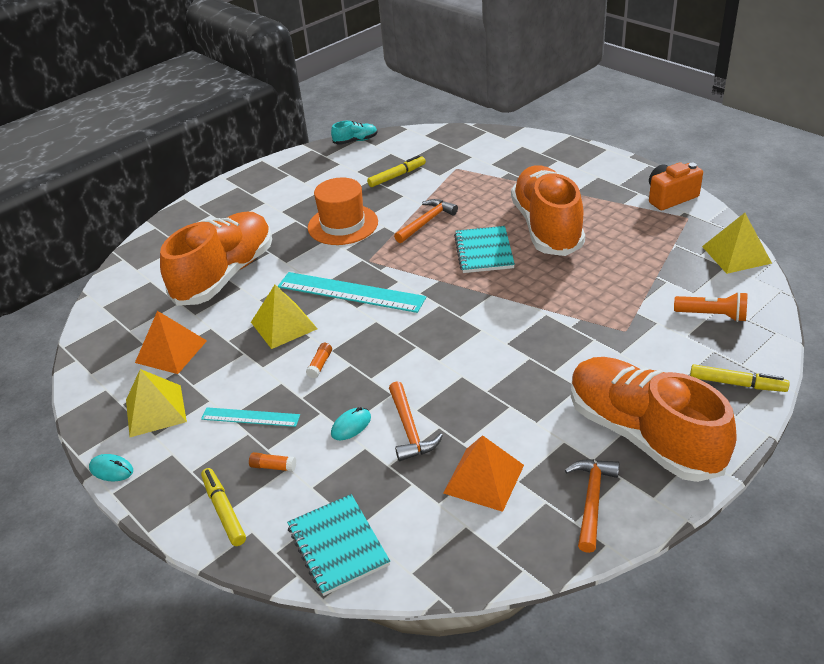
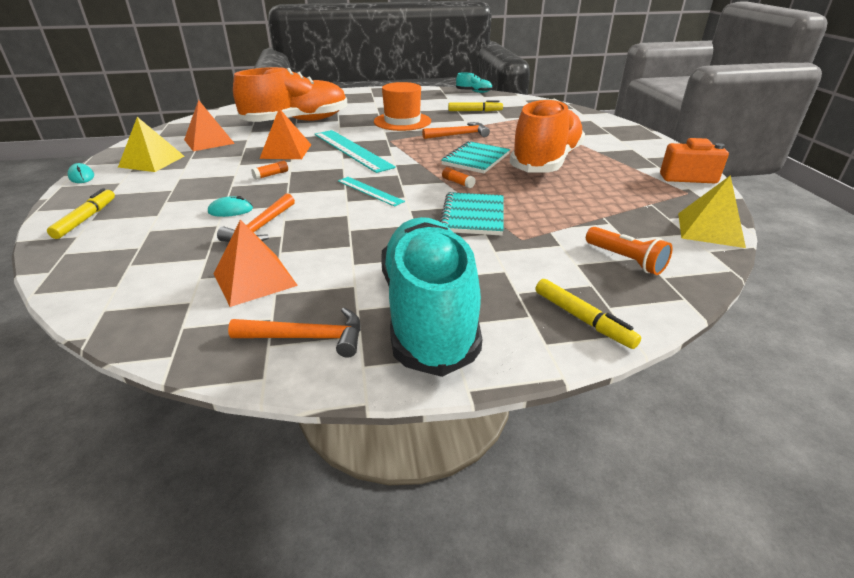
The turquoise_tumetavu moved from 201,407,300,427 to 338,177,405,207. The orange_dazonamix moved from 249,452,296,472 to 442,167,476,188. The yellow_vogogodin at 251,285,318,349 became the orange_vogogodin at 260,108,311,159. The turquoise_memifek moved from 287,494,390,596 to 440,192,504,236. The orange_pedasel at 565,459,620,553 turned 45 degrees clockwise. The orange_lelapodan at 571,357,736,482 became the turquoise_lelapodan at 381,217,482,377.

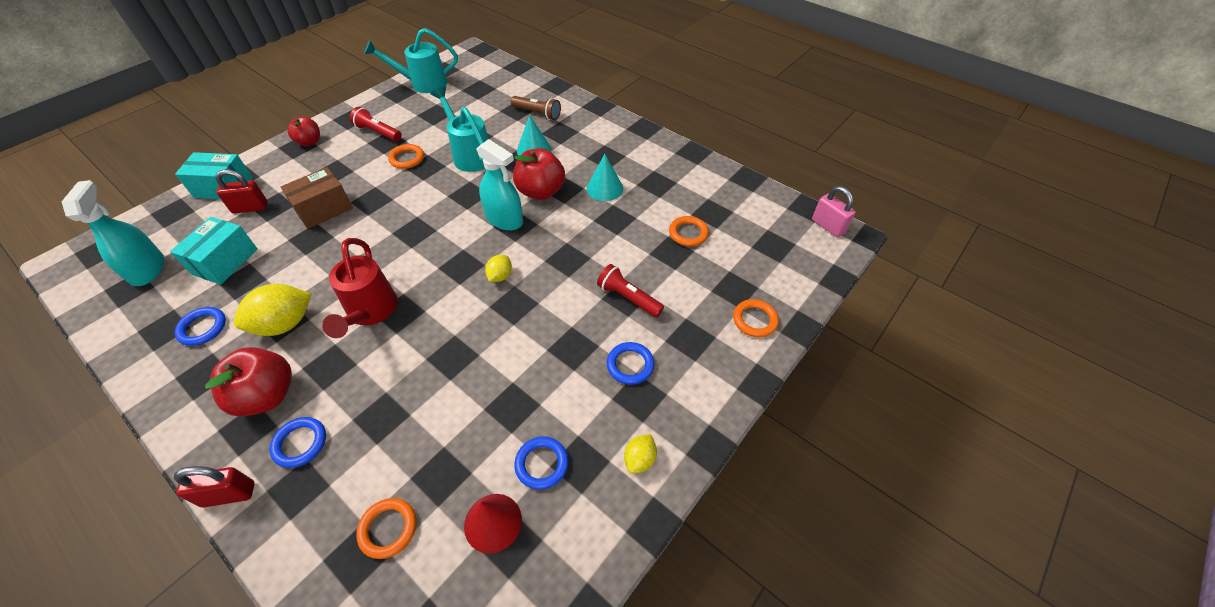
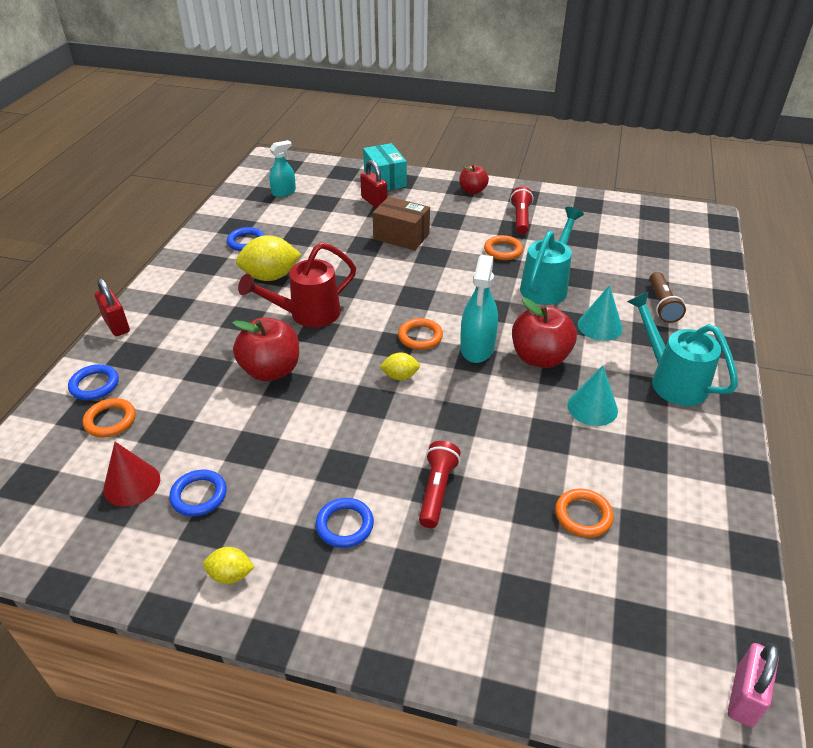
The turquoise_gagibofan at 62,180,164,286 changed to 0.65 times the size. The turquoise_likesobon at 170,217,258,285 disappeared. The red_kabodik moved from 205,347,292,417 to 233,318,299,381. The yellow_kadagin at 234,284,312,336 turned 45 degrees counterclockwise. The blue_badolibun moved from 269,417,326,468 to 68,364,119,400. The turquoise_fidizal moved from 364,28,458,93 to 627,292,738,406. The orange_badolibun moved from 733,299,779,337 to 398,318,443,350.

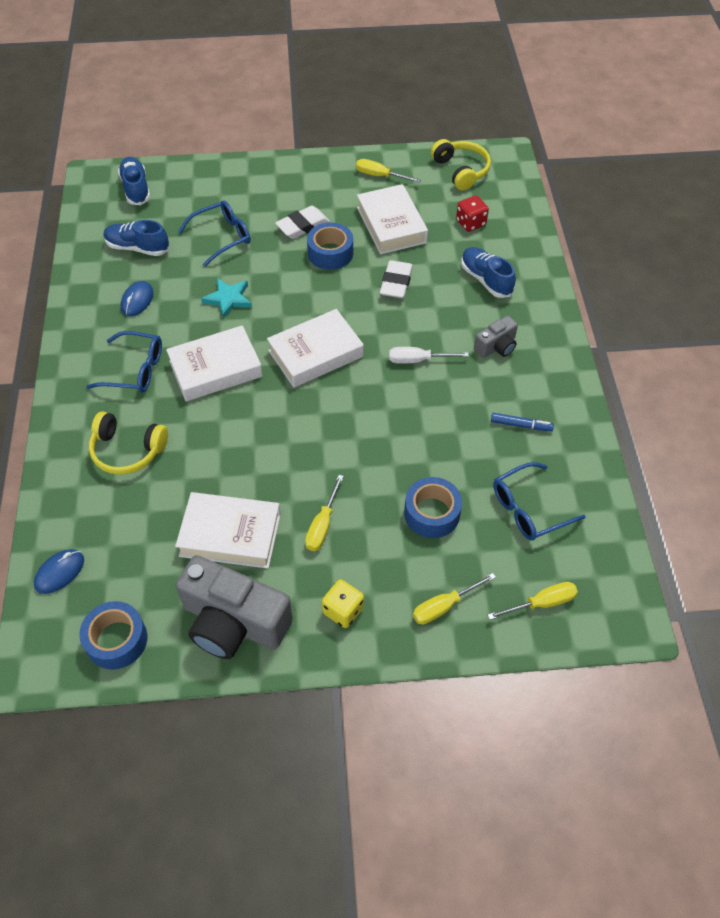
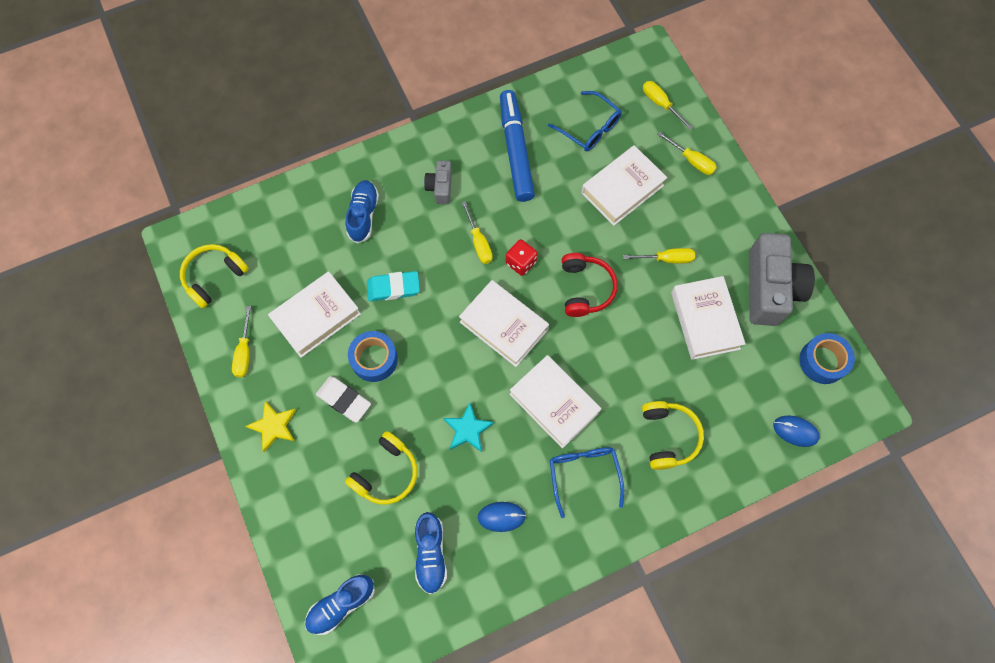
The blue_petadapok at 178,200,251,267 was replaced by the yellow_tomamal at 345,431,417,504. The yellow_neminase at 322,579,364,628 disappeared. The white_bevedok at 380,260,413,298 became the turquoise_bevedok at 367,271,420,301. The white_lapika at 389,347,469,364 became the yellow_lapika at 461,201,493,264. The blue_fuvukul at 404,477,462,538 was replaced by the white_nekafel at 581,145,667,226. The red_neminase moved from 456,195,489,232 to 506,239,538,276. The blue_lelapodan at 461,247,516,298 turned 150 degrees clockwise. The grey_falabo at 474,315,518,358 turned 120 degrees counterclockwise. The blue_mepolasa at 491,413,554,432 changed to 2.35 times the size. The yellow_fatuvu at 245,401,296,452 appeared. The red_tomamal at 562,253,618,317 appeared.

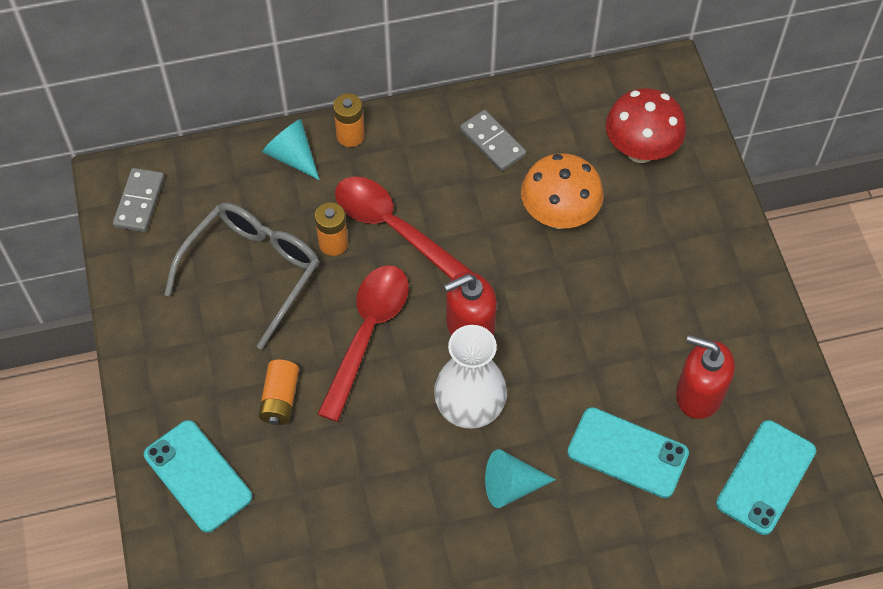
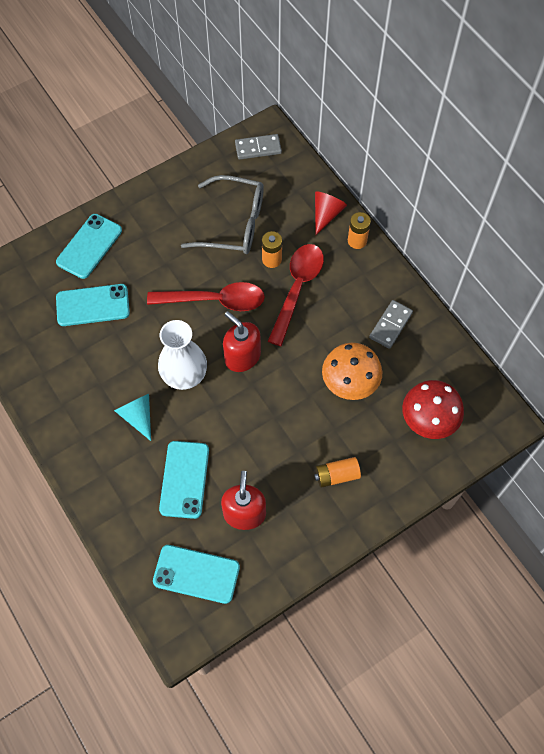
The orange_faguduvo moved from 259,360,299,425 to 314,457,361,488. The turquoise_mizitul at 262,119,319,180 became the red_mizitul at 315,191,347,235. The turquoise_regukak at 56,284,130,326 appeared.

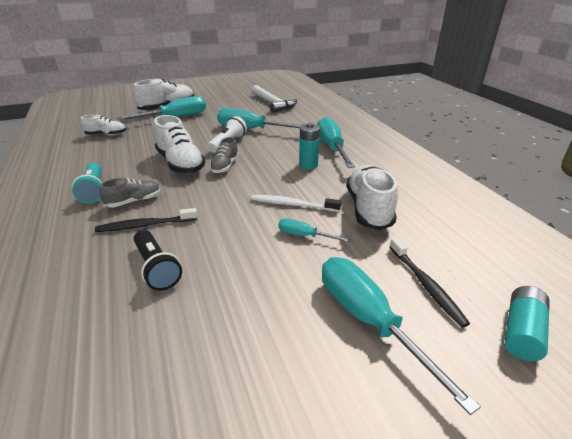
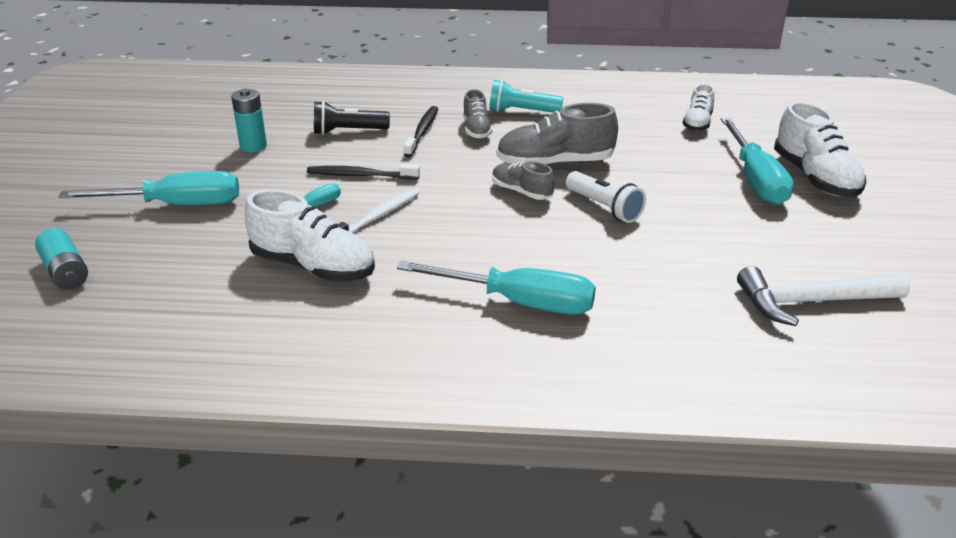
The white_lelapodan at 154,115,206,174 became the grey_lelapodan at 496,103,618,166. The turquoise_lapika at 217,108,301,129 disappeared. The turquoise_faguduvo moved from 299,123,320,169 to 231,88,267,152. The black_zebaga moved from 390,238,470,328 to 307,164,420,179.

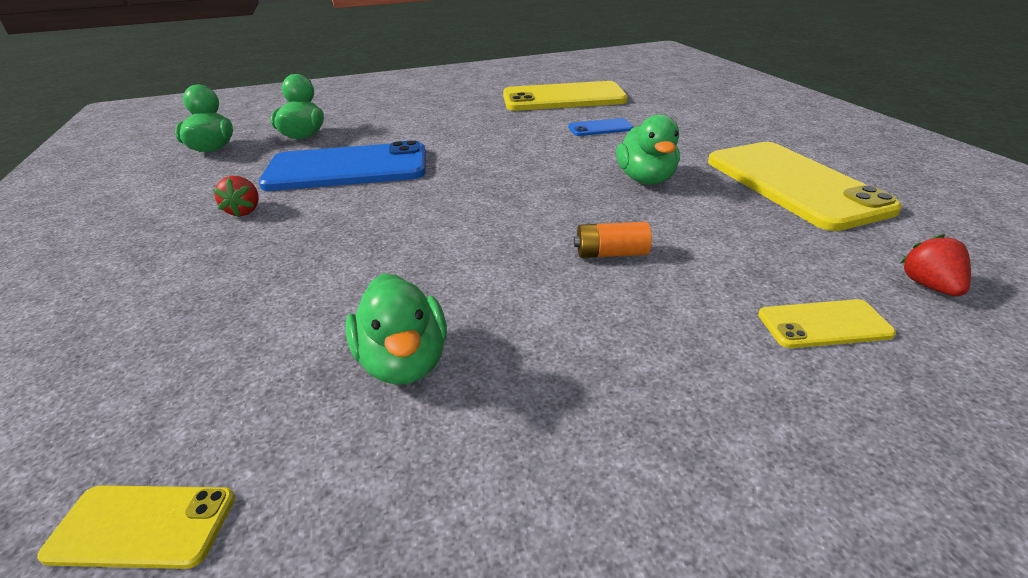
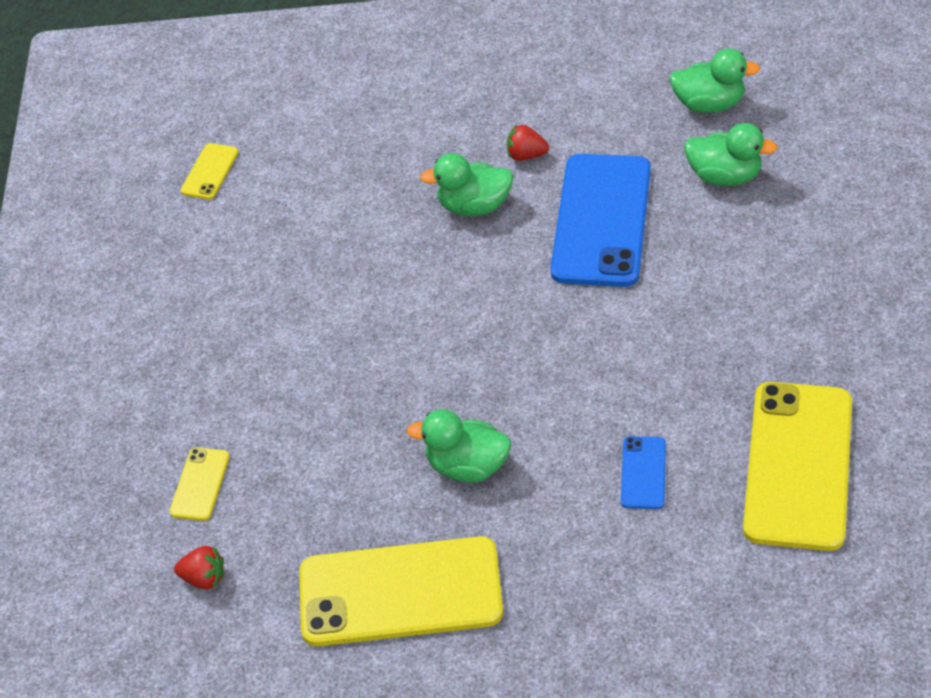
The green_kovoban moved from 346,273,447,385 to 420,153,514,216. The orange_faguduvo at 574,222,652,258 disappeared.

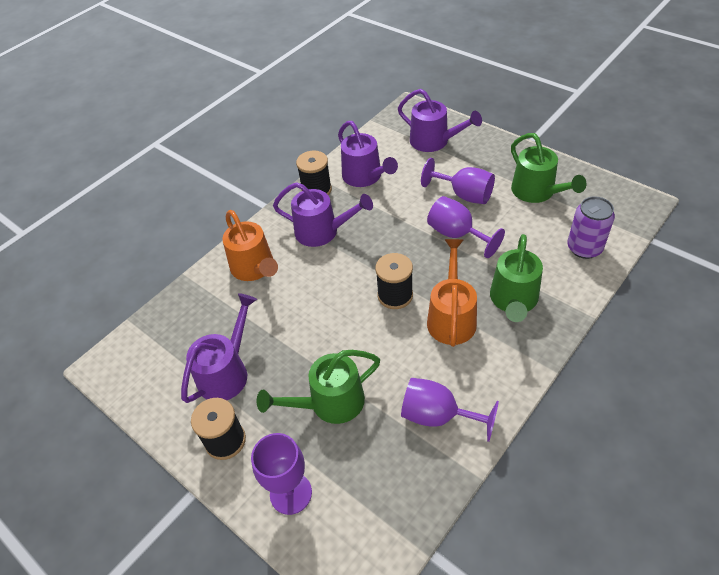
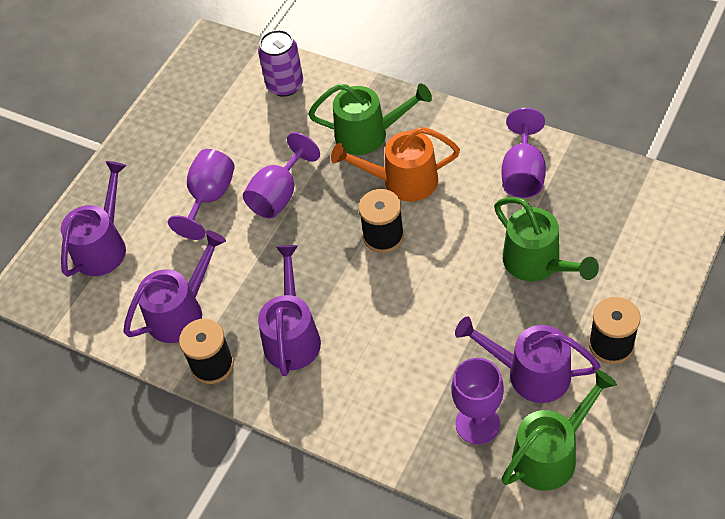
The orange_fidizal at 222,210,278,281 disappeared. The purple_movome moved from 251,433,312,515 to 451,358,504,445. The green_fidizal moved from 511,133,586,203 to 501,369,617,491.

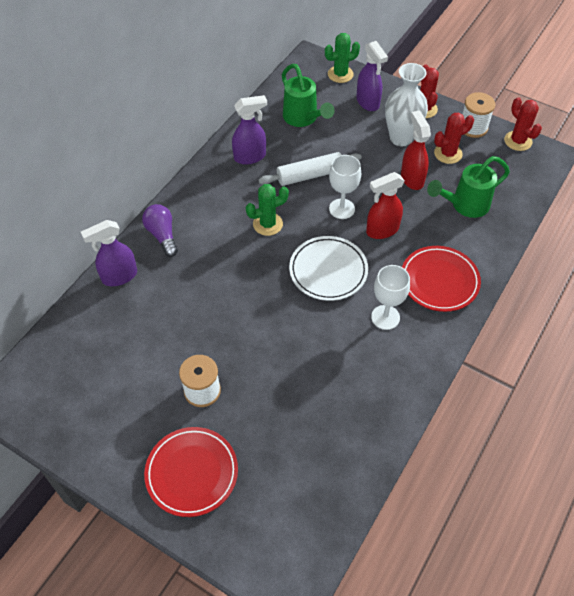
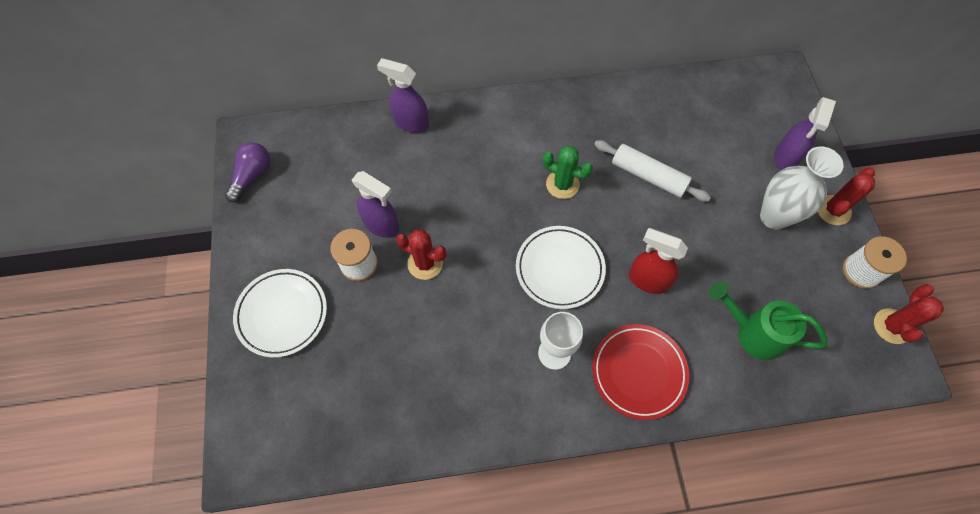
The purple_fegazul moved from 142,204,178,257 to 225,142,270,203. The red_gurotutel at 144,427,238,517 became the white_gurotutel at 233,269,327,358. The purple_gagibofan moved from 232,95,267,165 to 352,171,399,238. The green_fidizal at 282,64,334,127 disappeared. The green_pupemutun at 325,33,360,83 disappeared. The white_movome at 329,155,361,219 disappeared. The red_gagibofan at 401,111,431,190 disappeared. The red_pupemutun moved from 434,113,474,164 to 396,230,446,280.

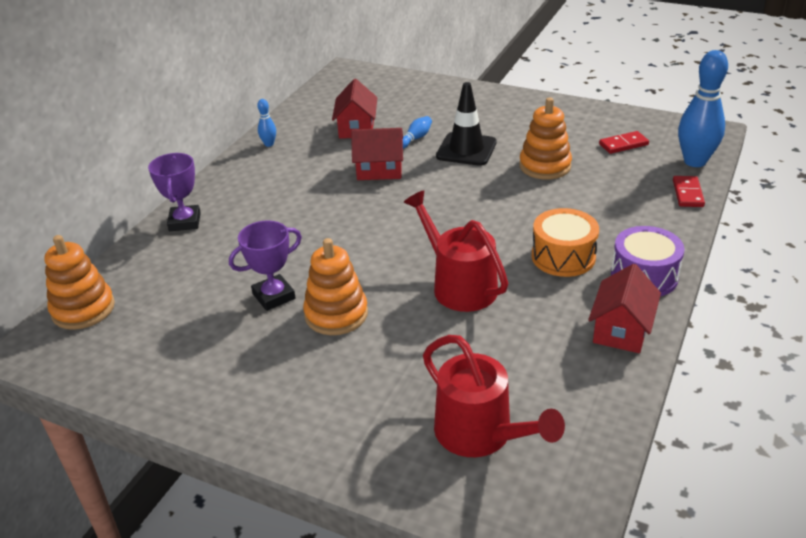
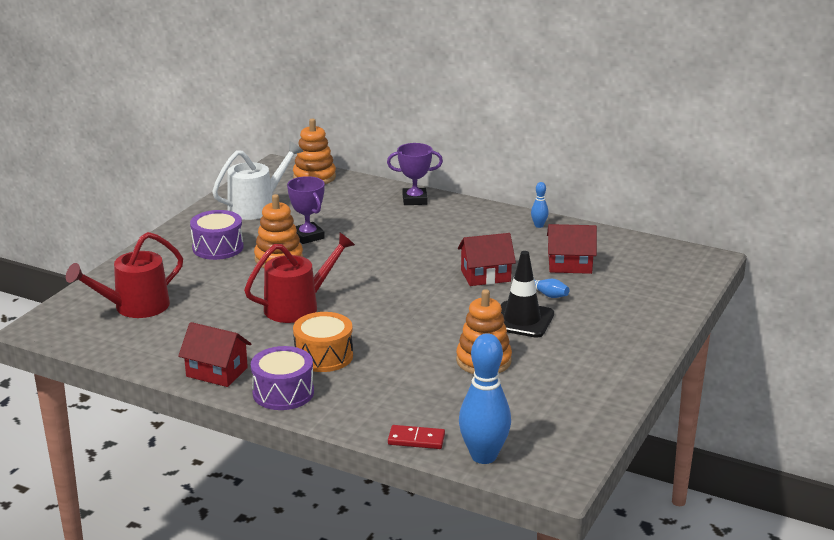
The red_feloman at 351,128,403,180 turned 75 degrees clockwise. The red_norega at 599,131,649,154 disappeared. The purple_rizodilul at 190,210,244,260 appeared. The white_fidizal at 212,141,303,220 appeared.

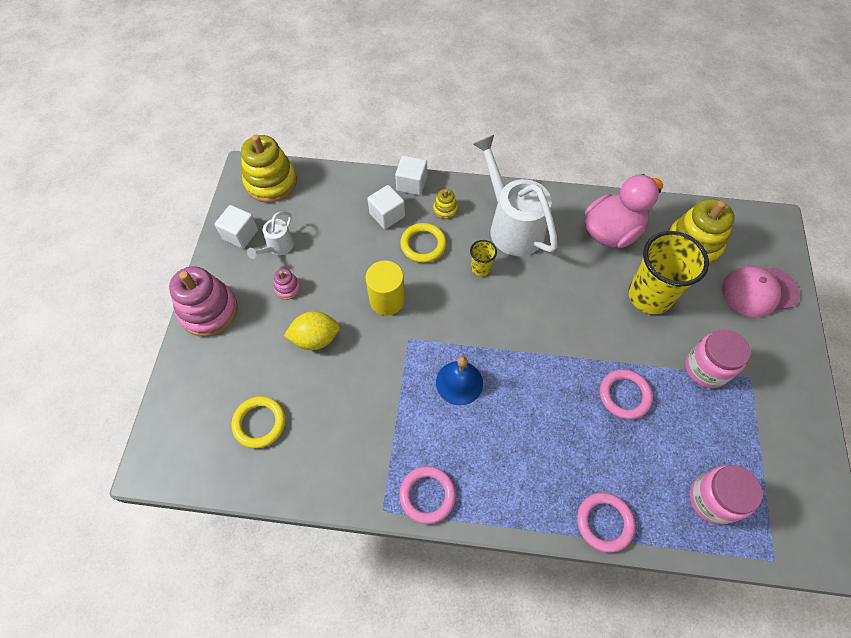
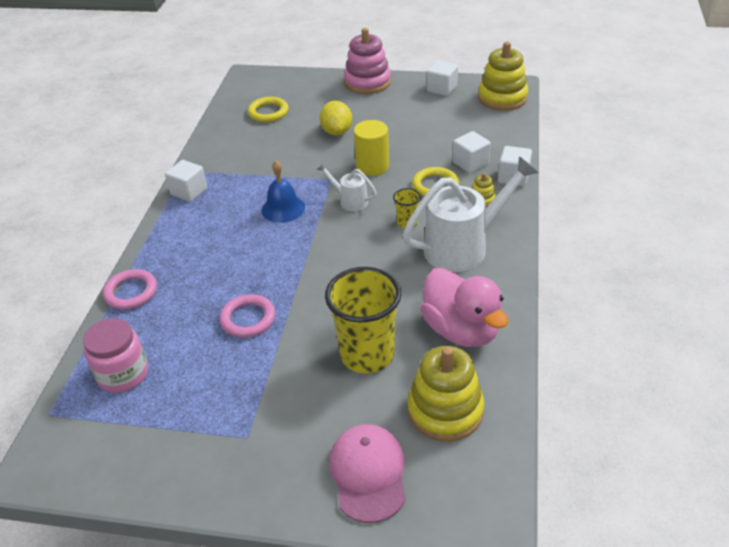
The white_fidizal moved from 247,211,294,259 to 317,163,377,211. The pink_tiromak at 274,269,301,300 disappeared. The pink_badolibun at 399,466,456,524 was replaced by the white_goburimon at 165,160,207,202. The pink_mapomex at 685,329,751,388 disappeared.

